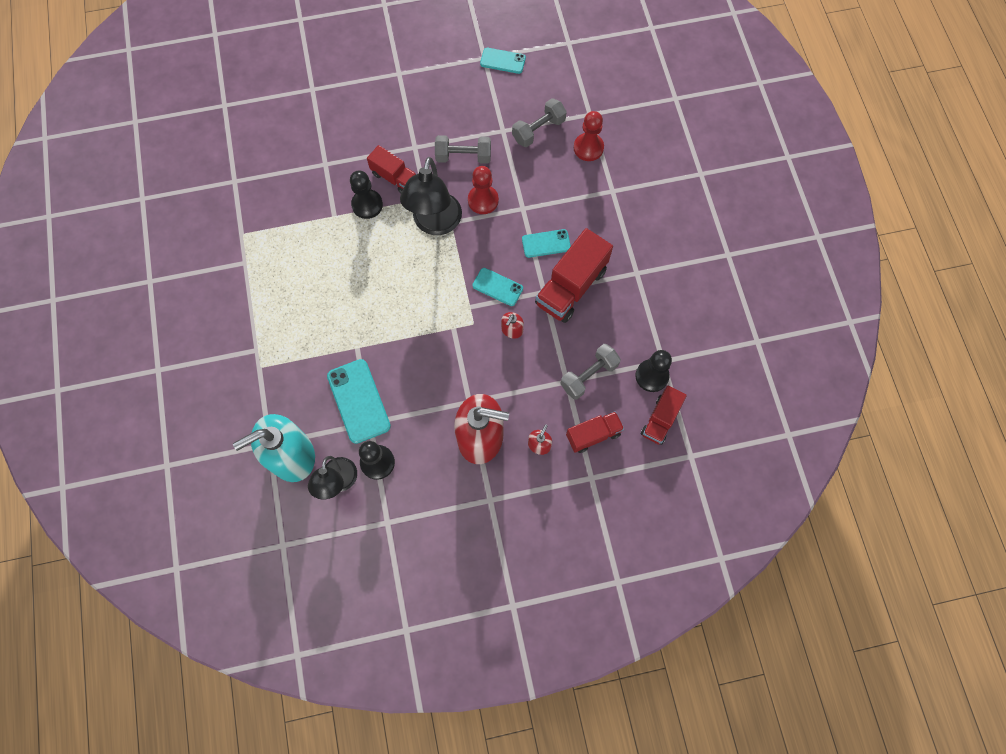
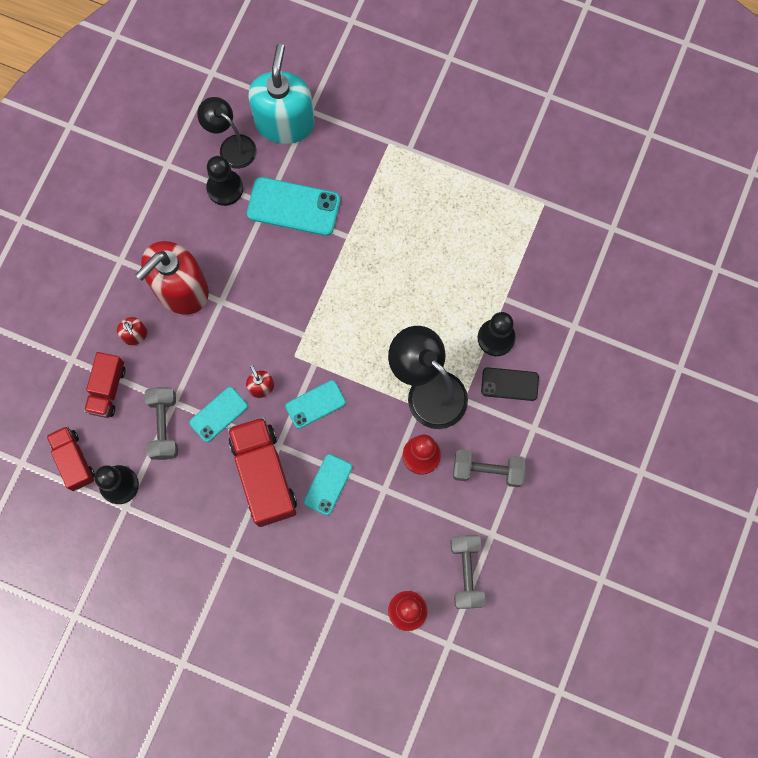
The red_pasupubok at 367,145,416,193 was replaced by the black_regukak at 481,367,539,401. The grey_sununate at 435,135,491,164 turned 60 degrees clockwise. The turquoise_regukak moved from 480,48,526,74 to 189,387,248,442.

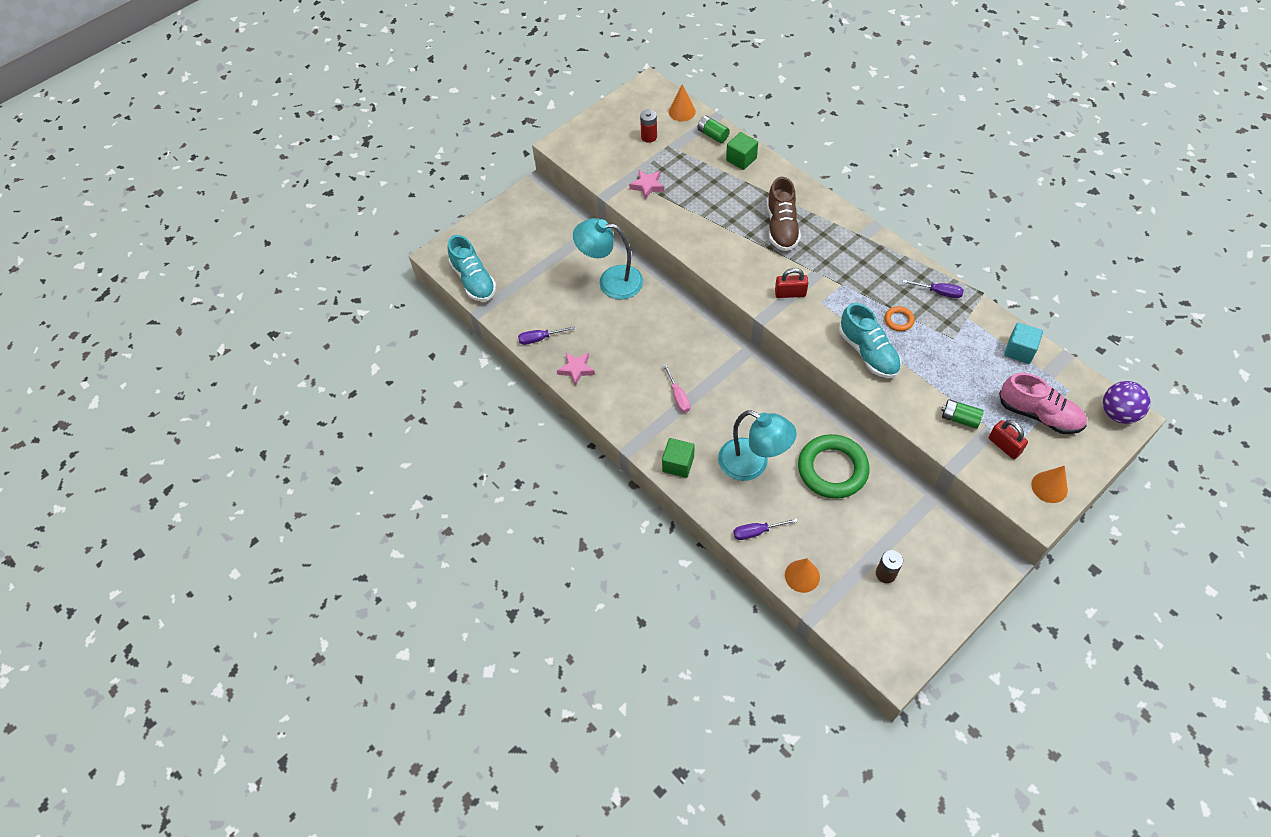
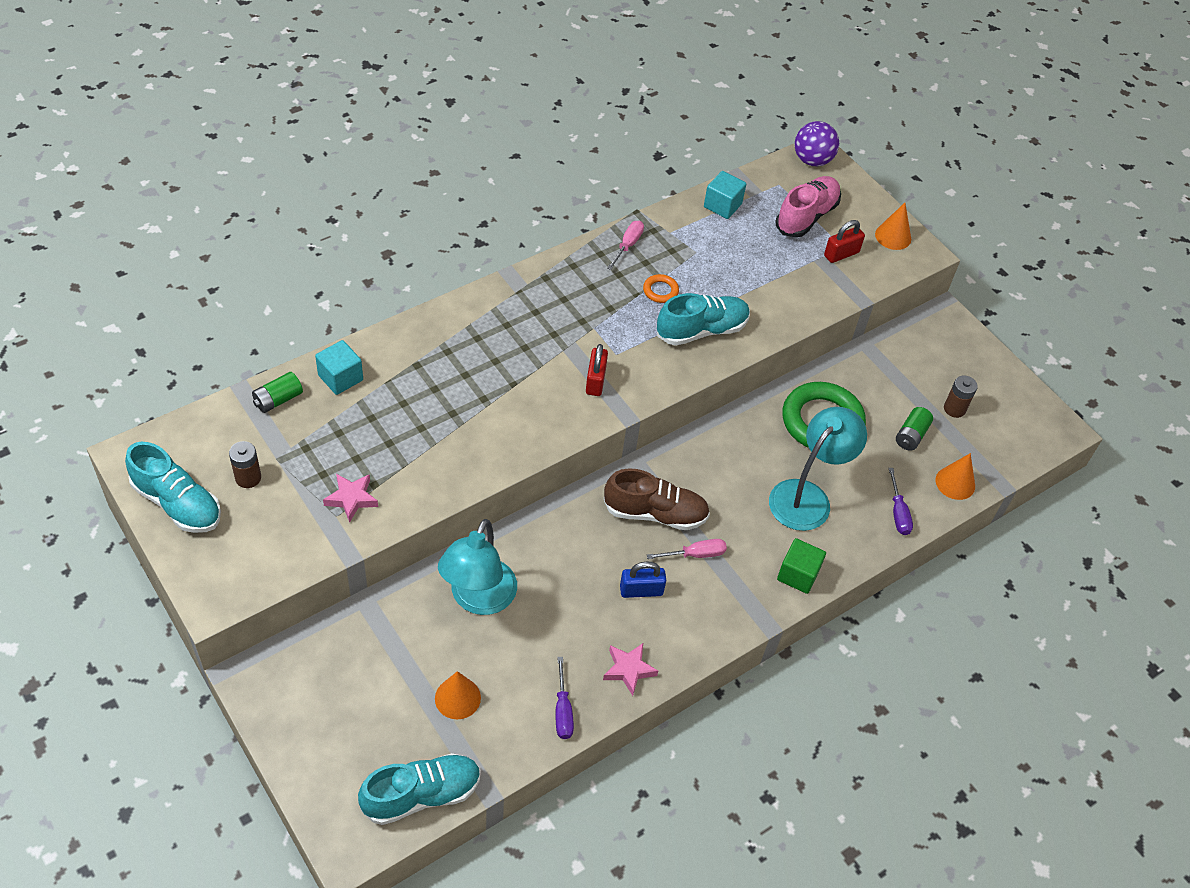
The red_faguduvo at 640,109,657,143 became the brown_faguduvo at 229,441,261,488. The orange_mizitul moved from 669,84,696,121 to 435,671,481,720. The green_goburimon at 726,132,758,170 became the turquoise_goburimon at 315,340,363,395. The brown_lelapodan moved from 767,177,801,251 to 604,468,710,530. The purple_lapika at 902,279,964,298 became the pink_lapika at 607,221,644,270. The green_faguduvo moved from 941,399,984,429 to 896,407,933,451. The turquoise_lelapodan at 125,442,221,533 appeared. The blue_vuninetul at 620,562,666,598 appeared.

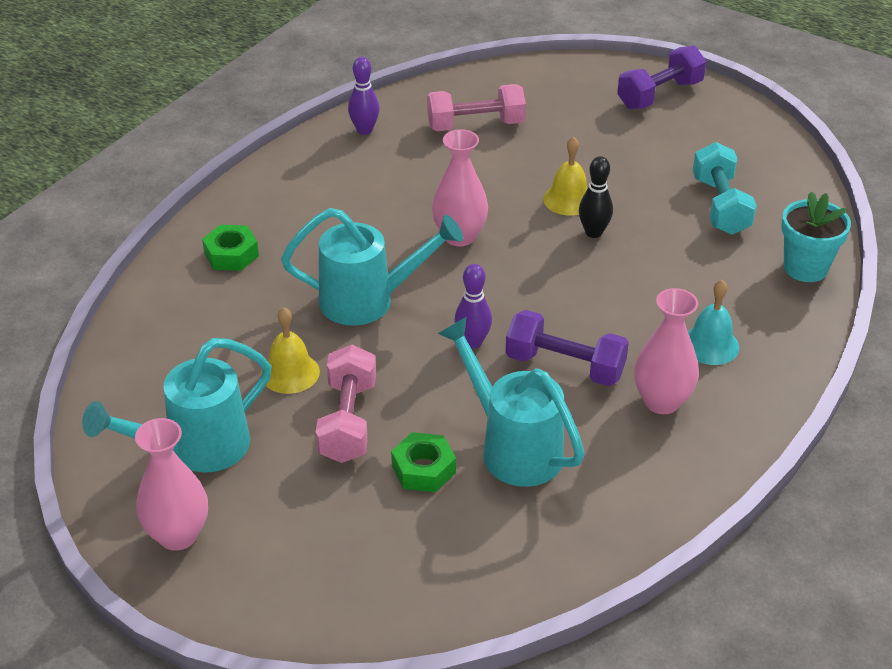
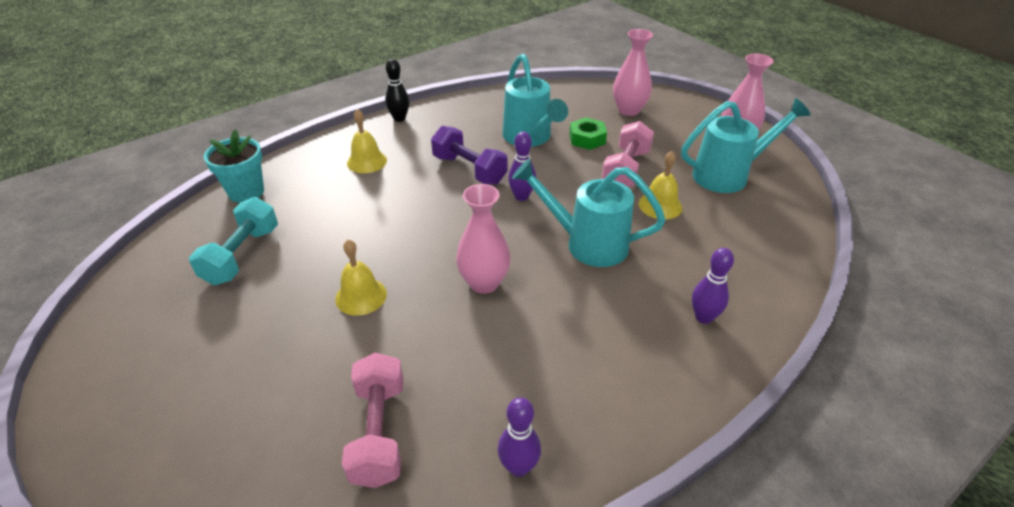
The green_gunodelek at 202,225,259,271 was replaced by the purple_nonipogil at 692,248,734,324. The pink_sununate at 427,84,526,131 turned 75 degrees clockwise. The black_nonipogil moved from 579,156,613,238 to 385,59,410,122. The purple_sununate at 617,46,706,109 disappeared. The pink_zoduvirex moved from 634,288,699,414 to 613,29,653,116. The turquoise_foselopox at 688,280,739,365 became the yellow_foselopox at 347,109,387,173.

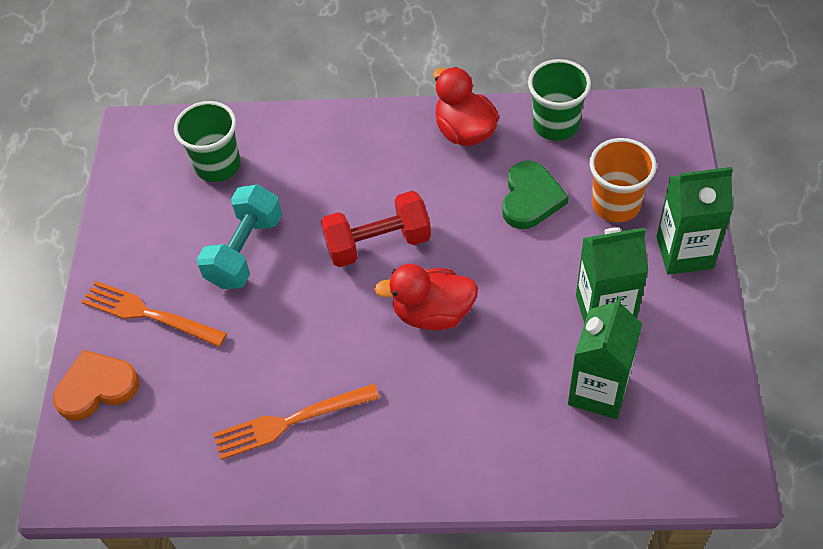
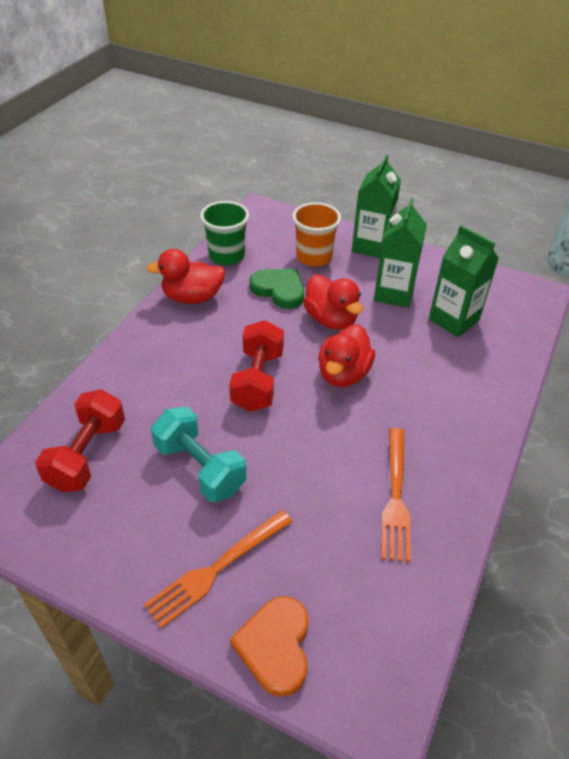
The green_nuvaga at 174,101,241,182 was replaced by the red_sununate at 35,389,125,492. The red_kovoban at 303,274,363,330 appeared.

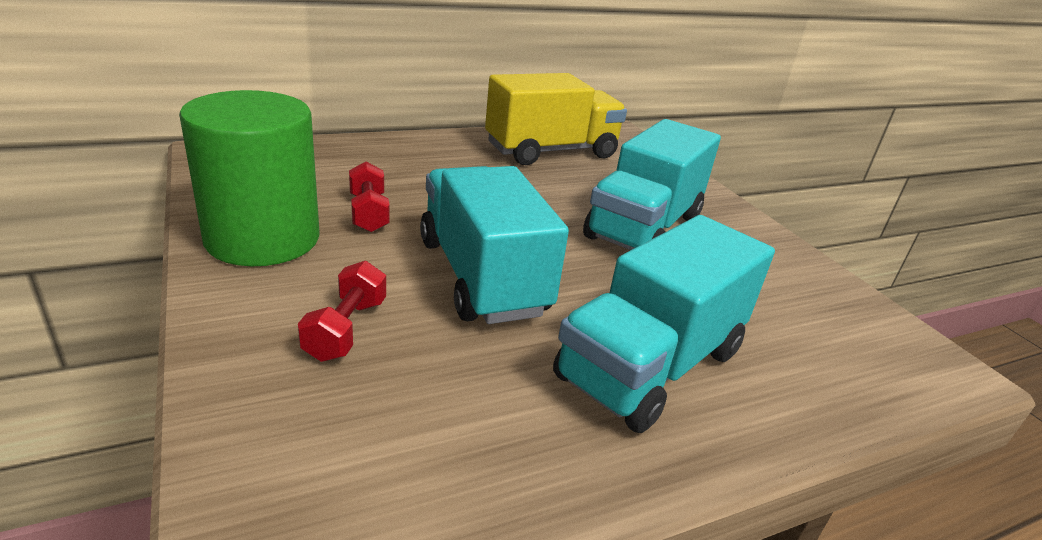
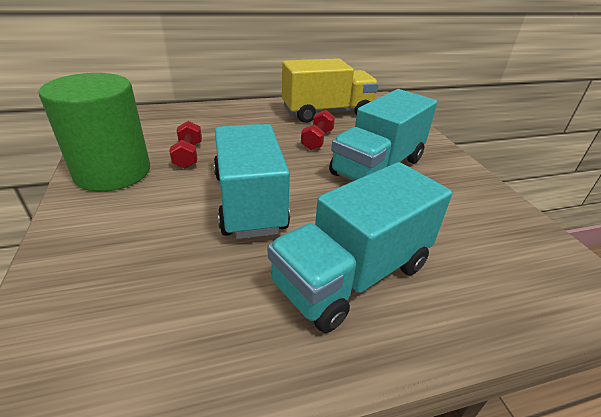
The red_sununate moved from 298,261,386,362 to 301,110,335,150.

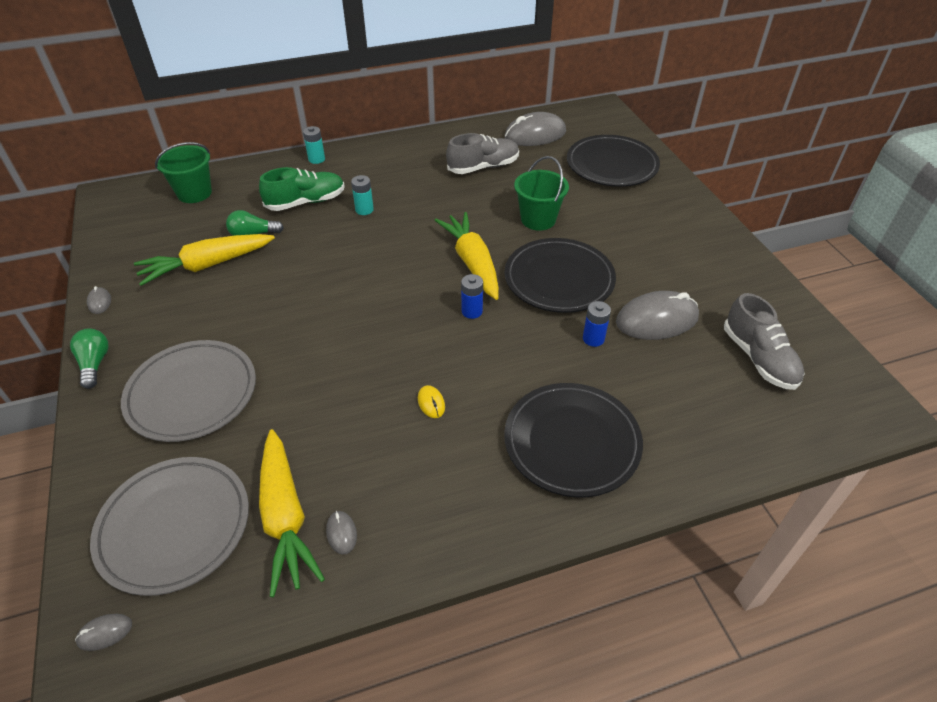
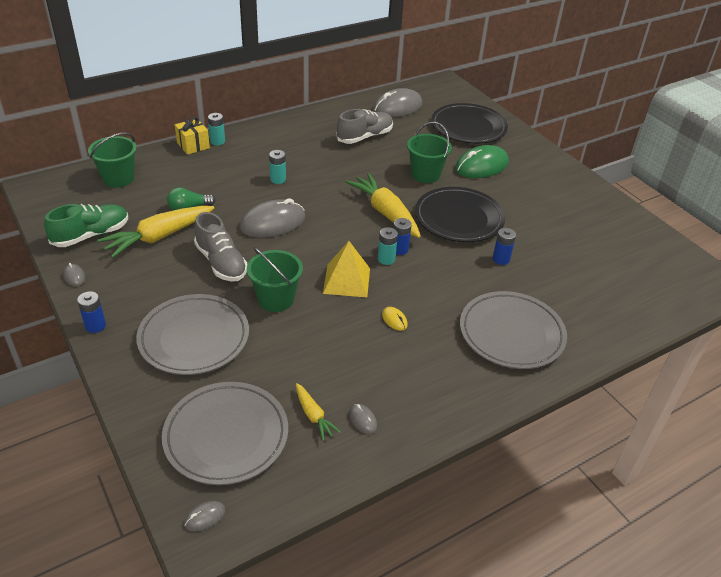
The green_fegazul at 70,328,109,389 was replaced by the blue_faguduvo at 77,291,106,333. The green_lelapodan moved from 259,167,345,211 to 44,204,128,247. The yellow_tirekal at 259,429,325,597 changed to 0.51 times the size. The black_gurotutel at 504,383,643,497 became the grey_gurotutel at 460,291,567,369. The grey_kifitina moved from 616,291,699,340 to 240,198,305,238. The grey_lelapodan moved from 724,293,804,390 to 194,212,247,282. The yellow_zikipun at 175,117,210,155 appeared. The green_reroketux at 247,247,303,312 appeared. The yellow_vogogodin at 323,241,370,297 appeared. The turquoise_faguduvo at 378,227,398,265 appeared. The green_kifitina at 455,145,509,178 appeared.

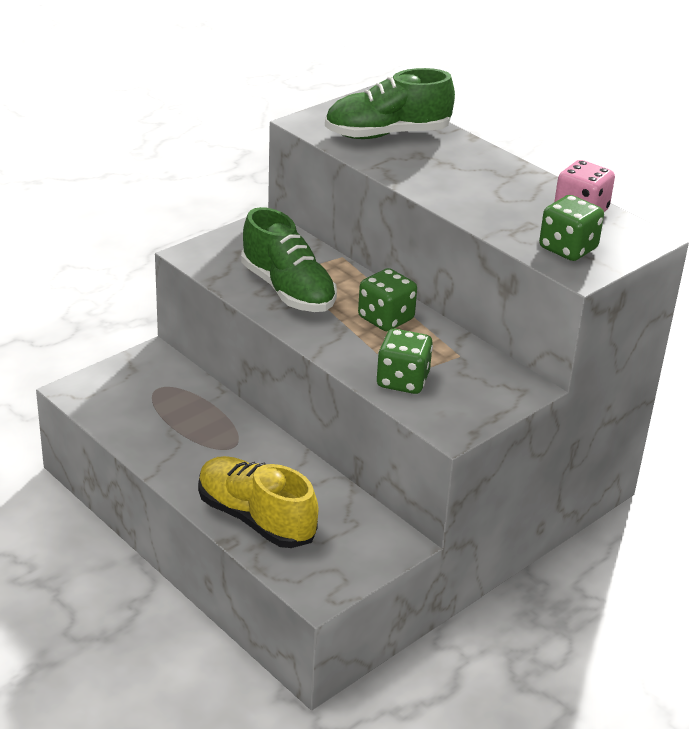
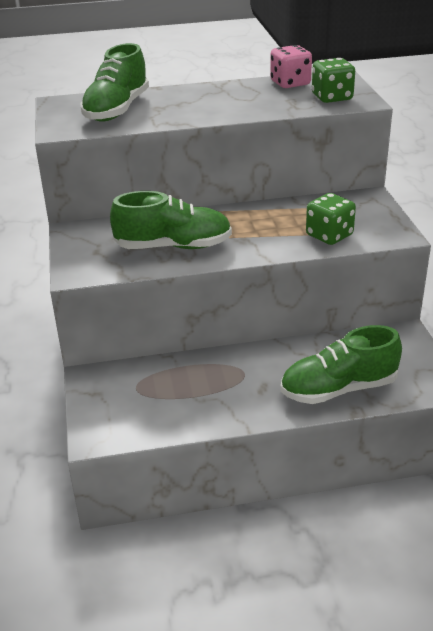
The yellow_lelapodan at 198,456,318,548 became the green_lelapodan at 280,325,402,404. The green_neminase at 358,268,417,331 disappeared.

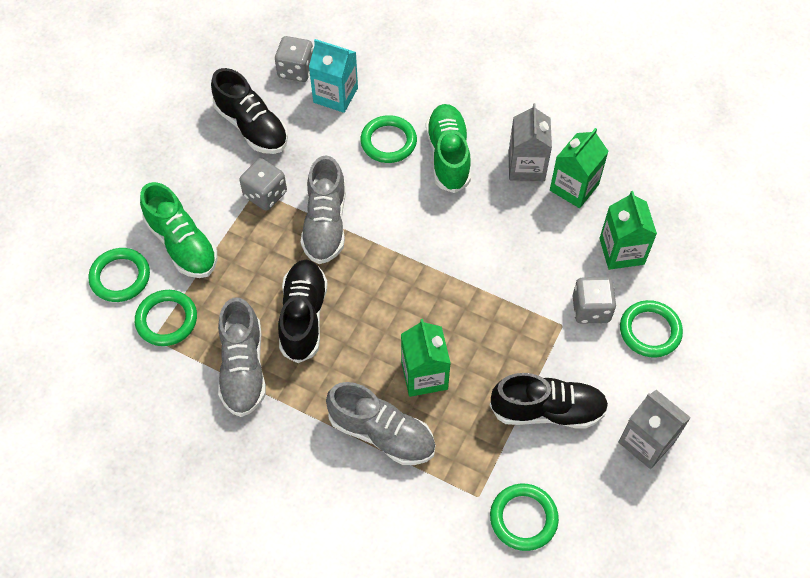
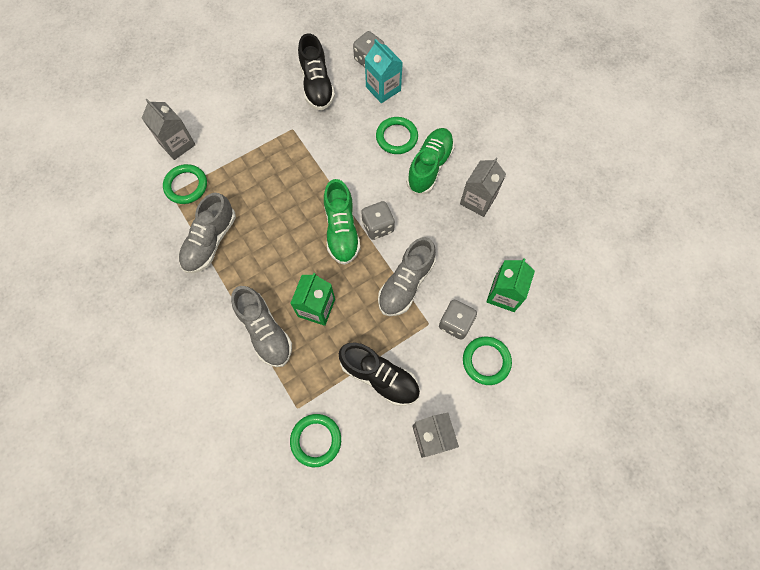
The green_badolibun at 89,248,150,302 was replaced by the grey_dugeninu at 142,99,196,160. The green_lelapodan moved from 140,182,217,278 to 324,179,360,265. The grey_neminase moved from 239,158,287,211 to 361,201,395,240. The black_lelapodan at 278,260,328,363 disappeared. The grey_lelapodan moved from 301,155,346,264 to 378,237,436,316. The green_dugeninu at 550,128,609,208 disappeared.

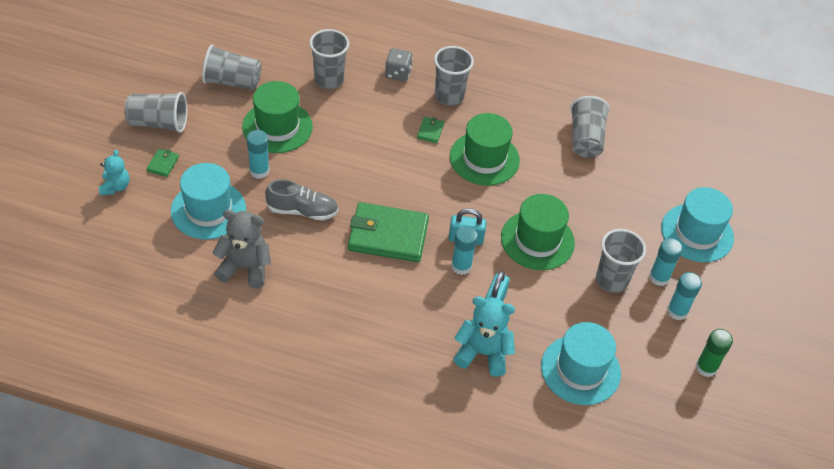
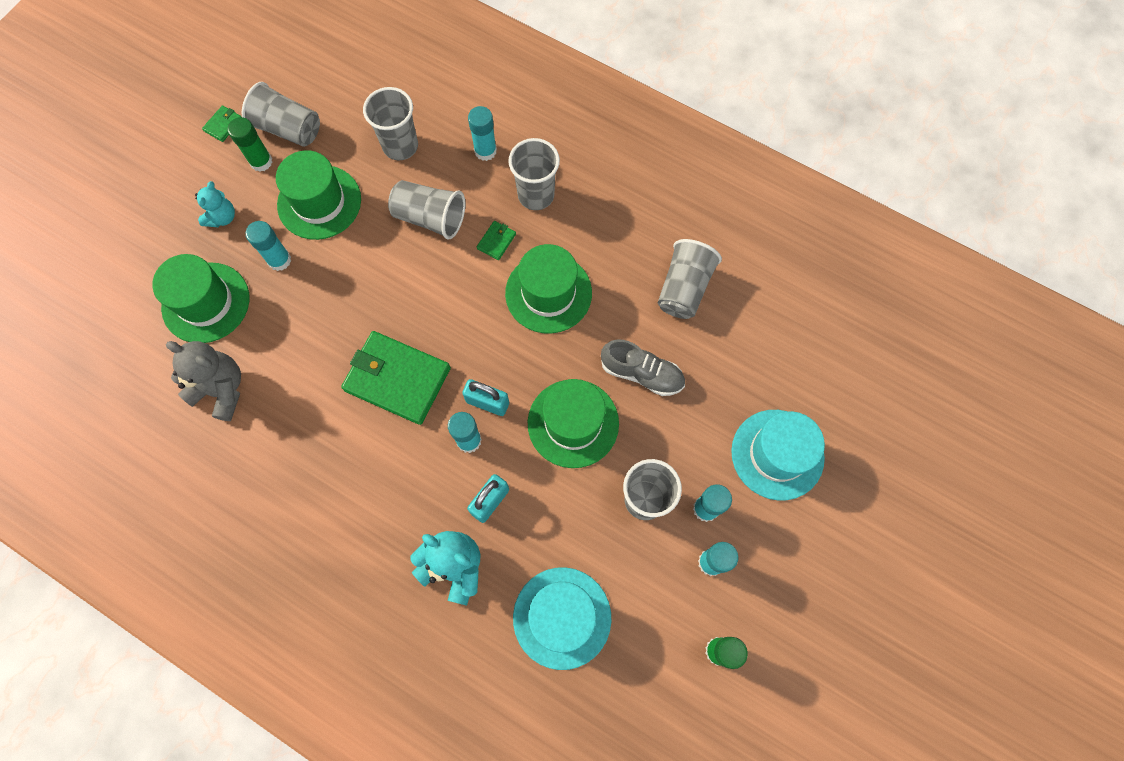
The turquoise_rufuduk moved from 99,150,129,195 to 195,181,235,227. The grey_nuvaga moved from 124,92,187,133 to 388,180,465,240. The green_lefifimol moved from 147,149,179,177 to 202,105,241,142. The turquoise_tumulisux at 171,163,246,240 became the green_tumulisux at 152,254,249,343. The grey_lelapodan moved from 265,179,338,221 to 601,340,685,396. The grey_neminase at 385,48,413,81 was replaced by the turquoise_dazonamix at 468,106,497,161. The green_dazonamix at 227,117,273,172 appeared.

